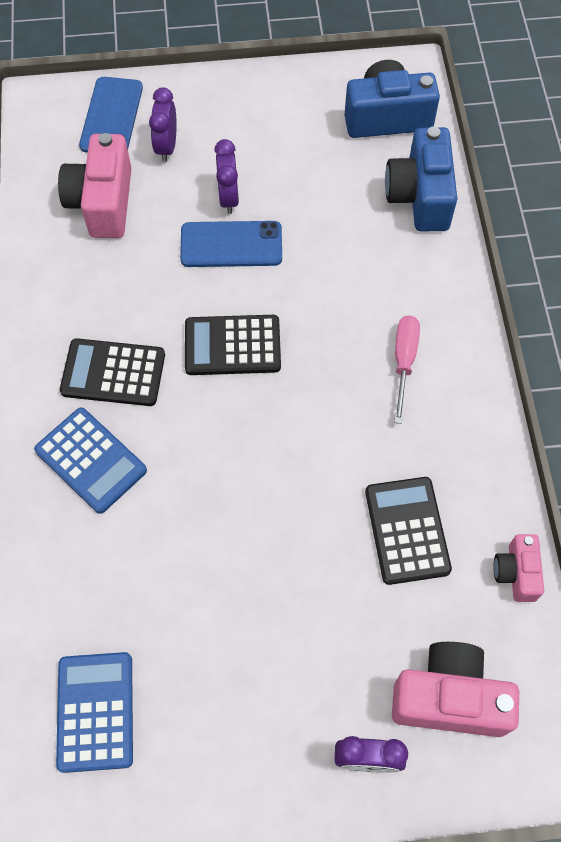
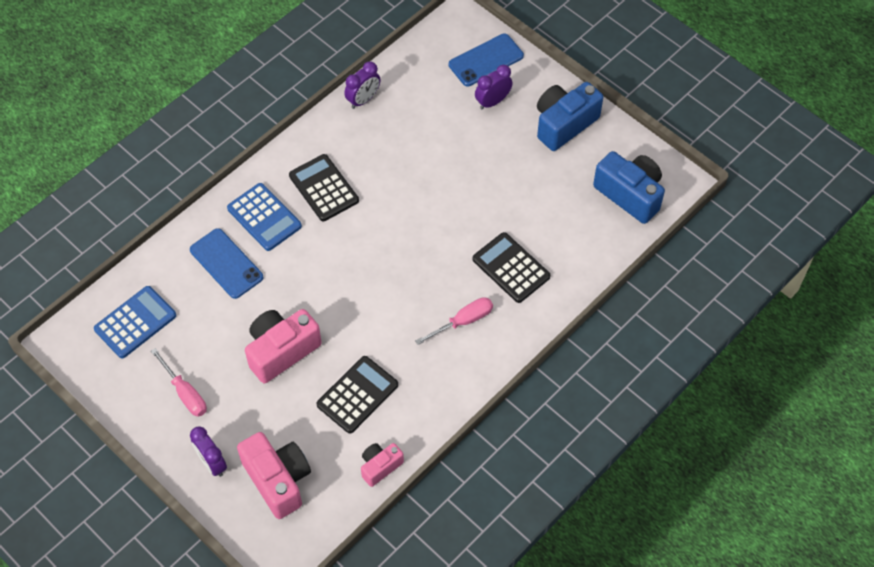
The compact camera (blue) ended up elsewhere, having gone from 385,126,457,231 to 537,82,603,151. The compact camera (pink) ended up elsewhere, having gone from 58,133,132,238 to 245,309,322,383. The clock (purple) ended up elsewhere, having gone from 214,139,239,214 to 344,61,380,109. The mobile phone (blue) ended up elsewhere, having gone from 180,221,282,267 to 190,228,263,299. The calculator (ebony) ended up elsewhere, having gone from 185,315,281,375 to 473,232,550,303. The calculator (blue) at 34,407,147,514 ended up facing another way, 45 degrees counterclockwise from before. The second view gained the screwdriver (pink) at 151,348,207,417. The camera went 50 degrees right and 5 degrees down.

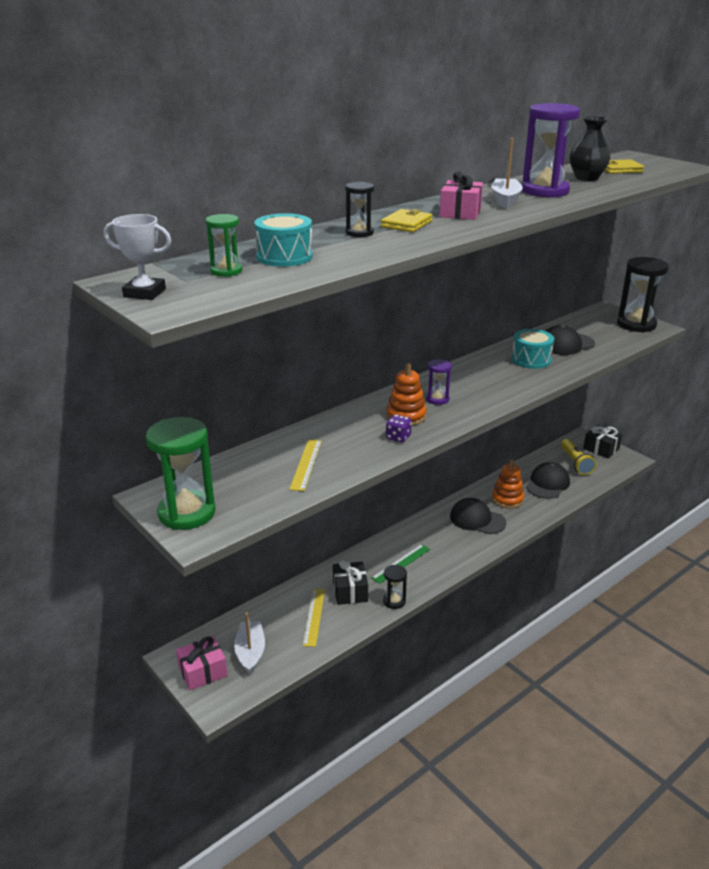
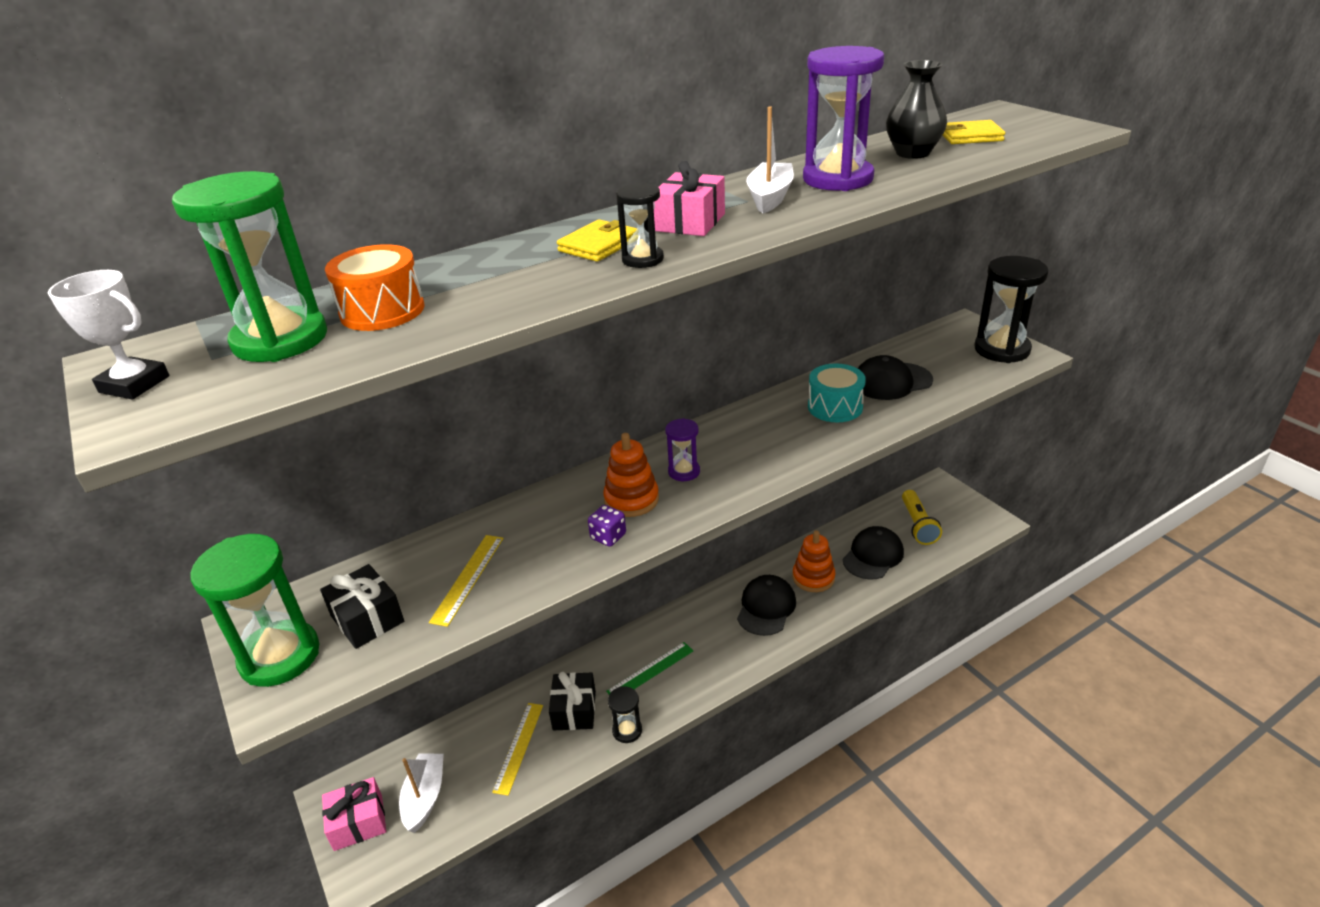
The sand timer (ebony) ended up elsewhere, having gone from 345,182,374,237 to 616,183,664,268. What was the snare drum (aqua) at 254,213,313,267 turned into the snare drum (bright orange) at 325,244,425,331. The size of the sand timer (green) at 205,214,242,277 changed by a factor of 1.95. The gift (ebony) ended up elsewhere, having gone from 583,425,622,458 to 320,564,404,649. The cap (ebony) at 450,498,506,534 ended up facing another way, 75 degrees clockwise from before. The camera went 10 degrees right and 5 degrees up.

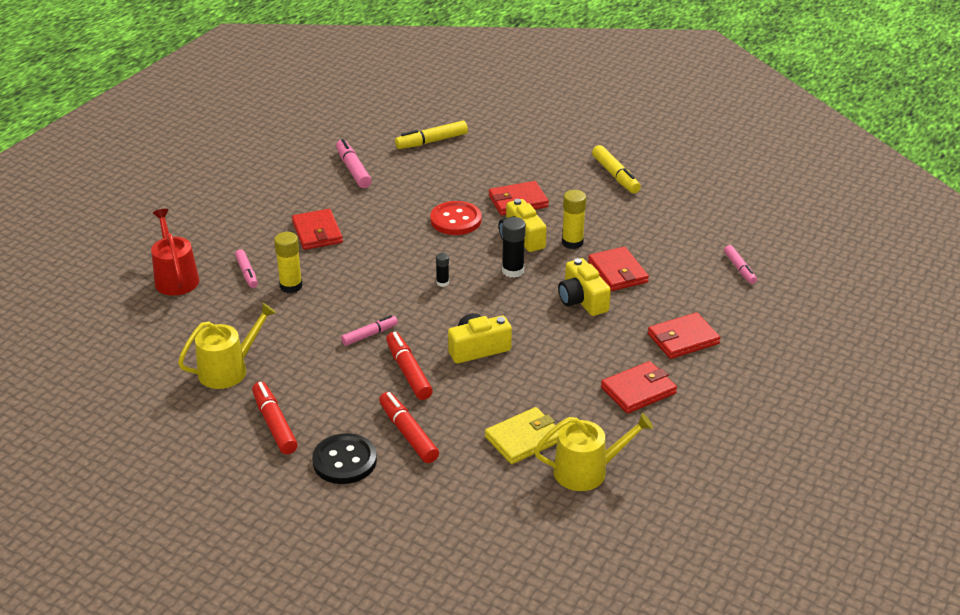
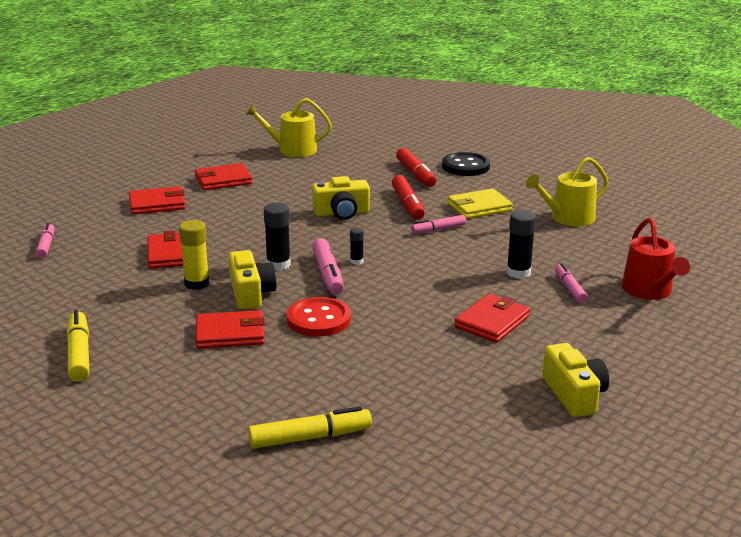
The marker pen (pink) ended up elsewhere, having gone from 336,139,372,188 to 312,238,344,295. The billfold (scarlet) at 292,209,343,250 ended up facing another way, 45 degrees clockwise from before. What was the glue stick (bright yellow) at 274,232,302,293 turned into the glue stick (ebony) at 507,210,536,279. The compact camera (bright yellow) ended up elsewhere, having gone from 558,258,611,316 to 542,343,609,417. The second view lost the marker pen (scarlet) at 252,382,298,454. The billfold (bright yellow) ended up elsewhere, having gone from 485,407,559,464 to 448,188,513,219. The camera went 170 degrees left and 10 degrees down.

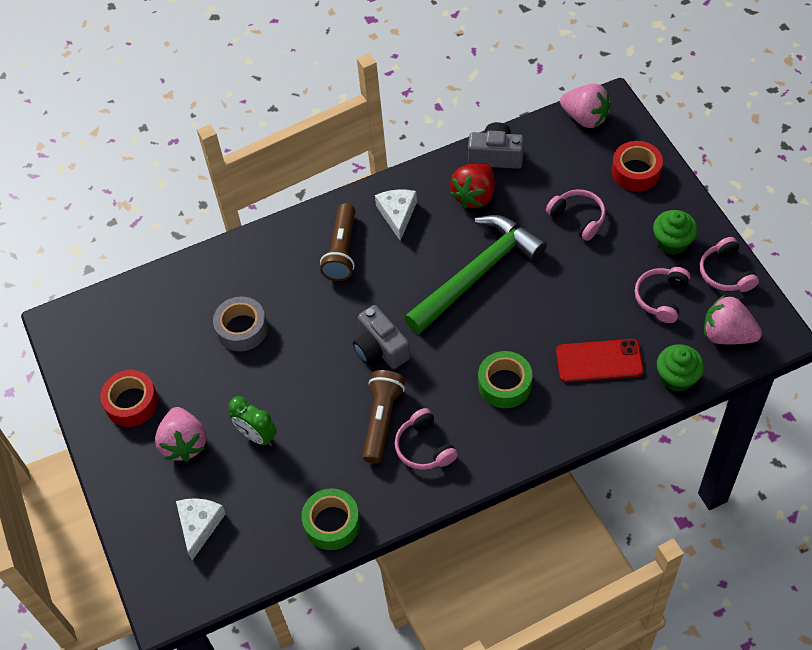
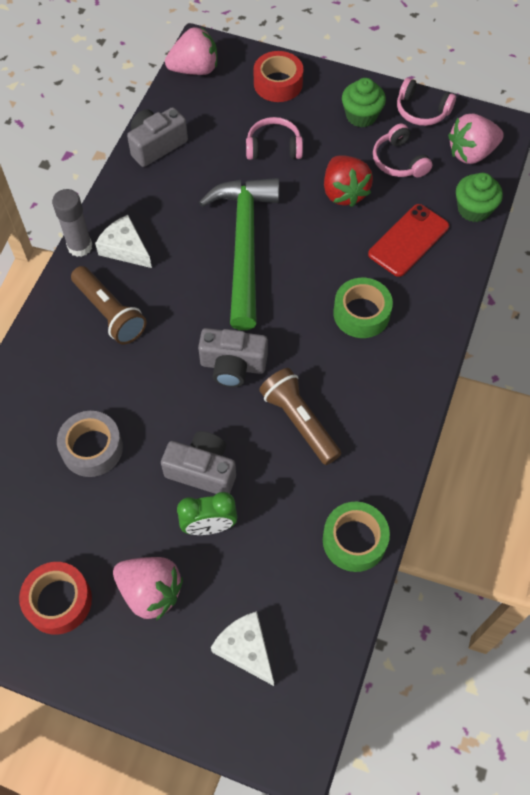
The berry (scarlet) ended up elsewhere, having gone from 450,163,495,209 to 324,155,373,207. The second view lost the headset (pink) at 395,408,458,470. The second view gained the glue stick (grey) at 52,189,92,257. The second view gained the compact camera (grey) at 161,431,236,494. The camera went 50 degrees left and 5 degrees up.

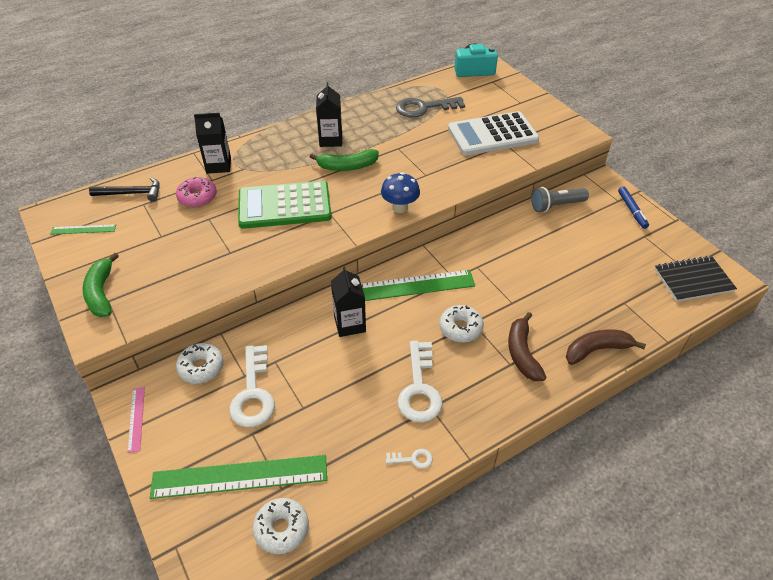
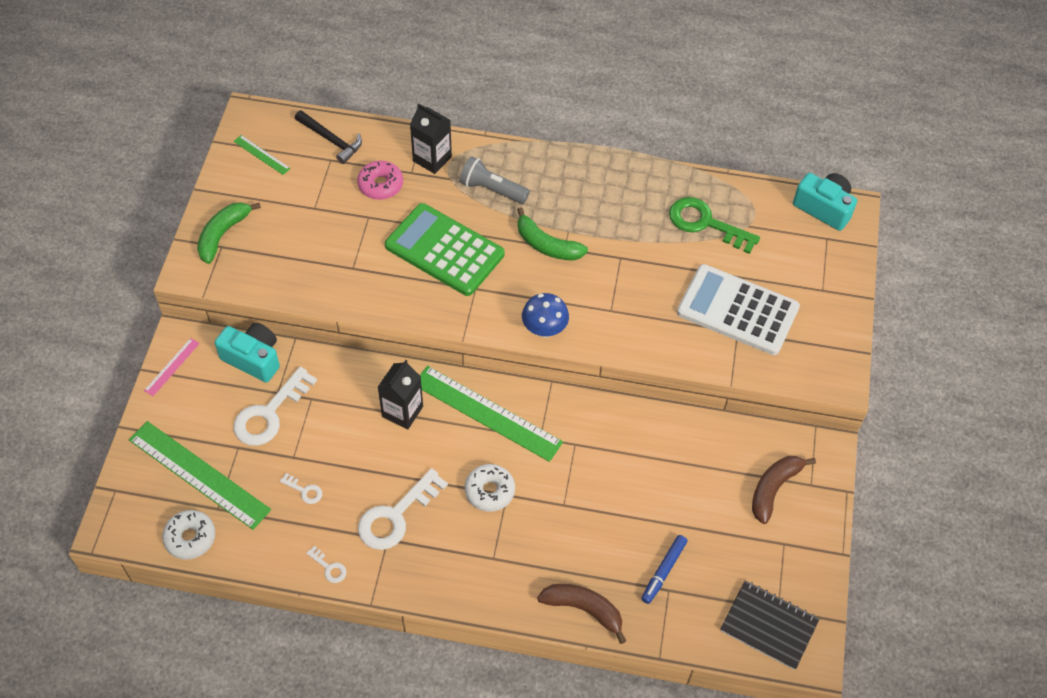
The second view lost the juice carton (ebony) at 316,82,342,147. What was the latchkey (grey) at 396,97,465,118 turned into the latchkey (green) at 669,197,760,254. The marker pen (blue) ended up elsewhere, having gone from 618,186,649,229 to 641,535,687,604. The flashlight (grey) ended up elsewhere, having gone from 531,187,589,213 to 459,156,530,204. The toy banana (dark brown) ended up elsewhere, having gone from 508,312,547,381 to 752,456,816,524. Where the glazed donut (white) stood at 176,343,224,384, the compact camera (aqua) came to stand at 215,323,280,383. The second view gained the latchkey (white) at 280,473,322,504. The camera went 40 degrees right and 10 degrees up.

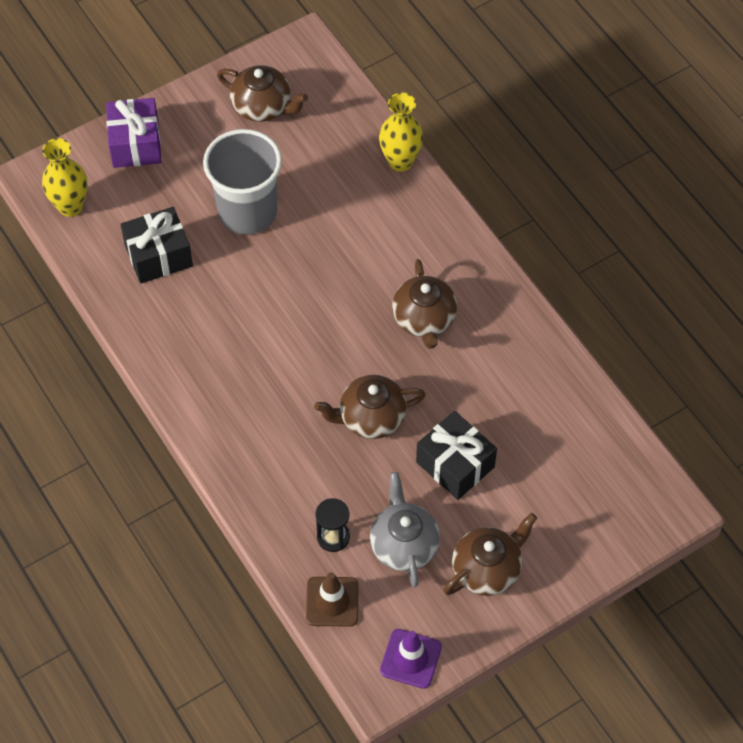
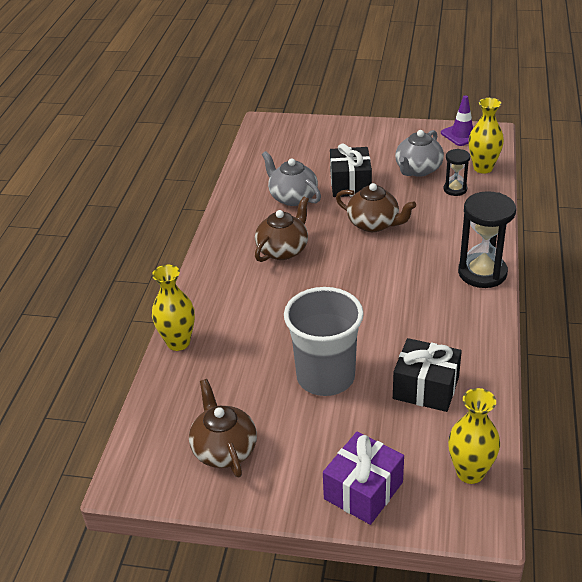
The second view lost the china teapot (dark brown) at 444,513,537,596. Where the traffic cone (dark brown) stood at 306,572,359,627, the vase (bright yellow) came to stand at 469,98,504,174. The second view gained the china teapot (grey) at 262,151,321,206. The second view gained the sand timer (ebony) at 458,191,516,288. The camera went 135 degrees left and 20 degrees down.

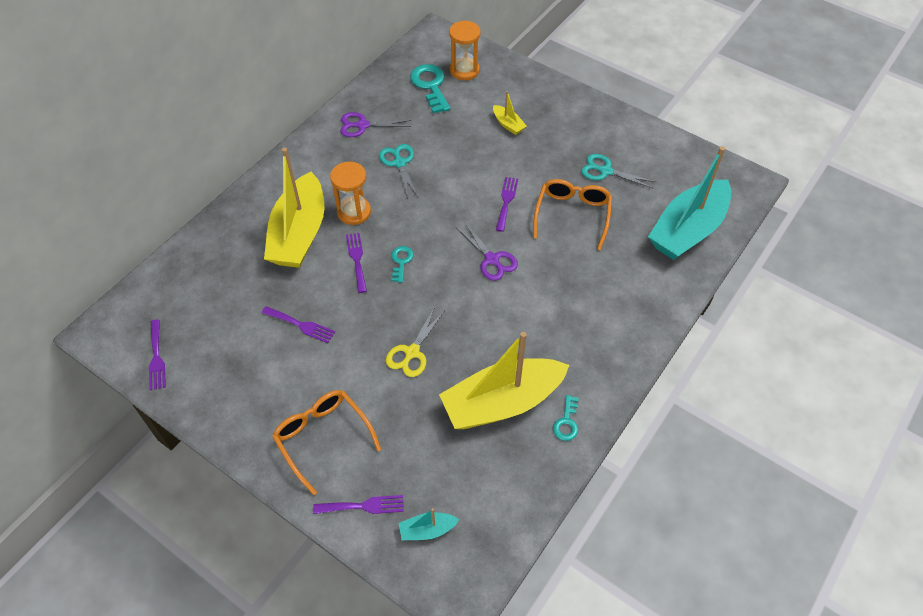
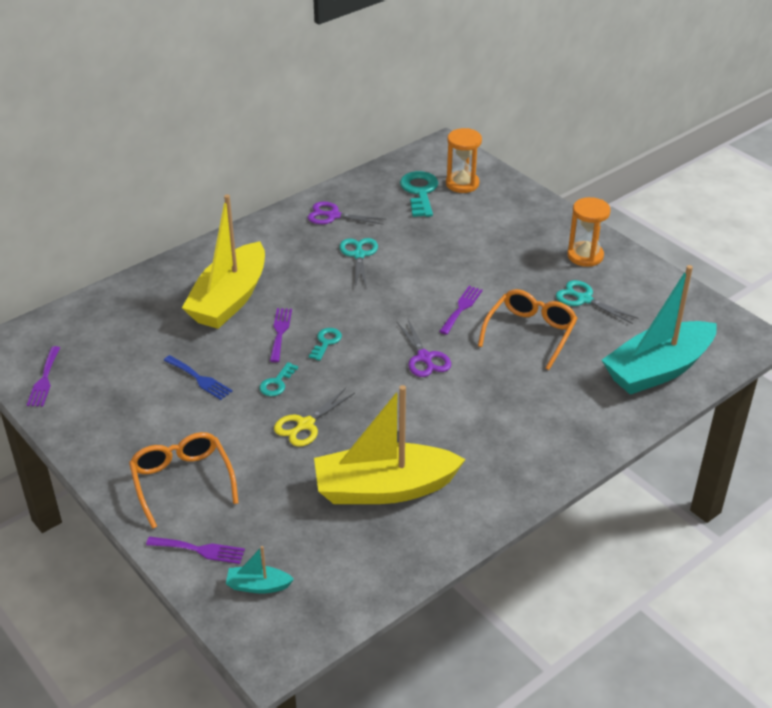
The second view lost the sailboat (bright yellow) at 493,91,527,135. The sand timer (bright orange) ended up elsewhere, having gone from 330,162,371,225 to 567,197,610,267. What was the fork (purple) at 262,306,335,343 turned into the fork (blue) at 163,355,232,400. The latchkey (aqua) ended up elsewhere, having gone from 553,395,579,441 to 259,362,298,396. The camera went 15 degrees right and 15 degrees down.

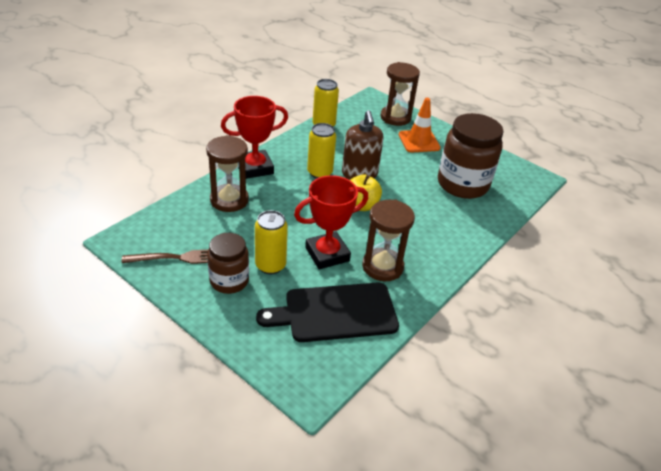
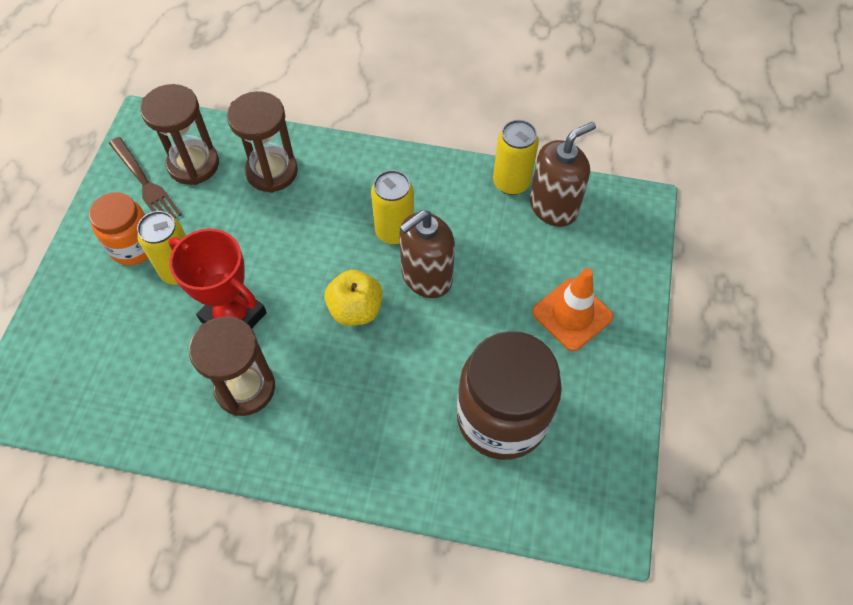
The sand timer (dark brown) ended up elsewhere, having gone from 380,62,420,126 to 140,84,219,185. The second view lost the trophy (scarlet) at 221,96,288,179. What was the jar (dark brown) at 207,233,249,294 turned into the jar (bright orange) at 89,192,148,265. The second view lost the chopping board (ebony) at 256,282,399,342. The second view gained the soap pump (dark brown) at 530,122,596,227. The camera went 65 degrees right and 20 degrees up.

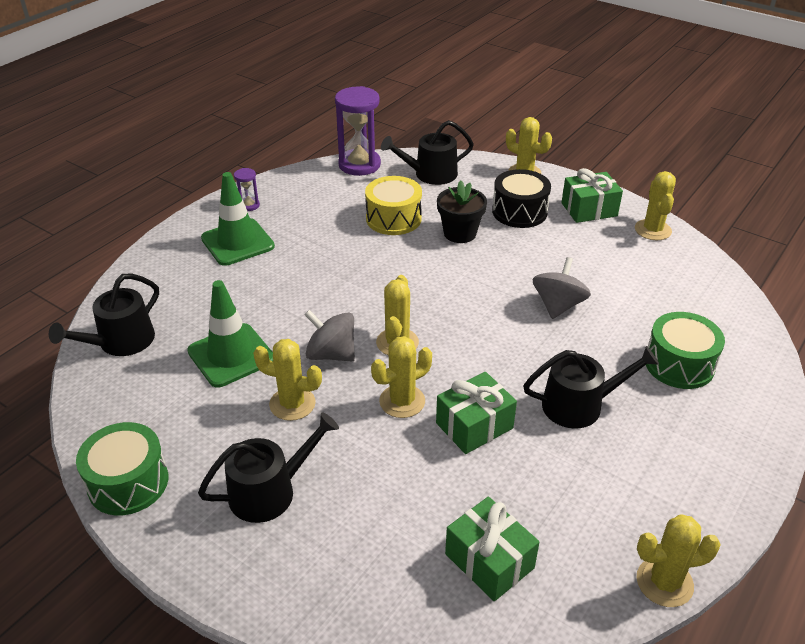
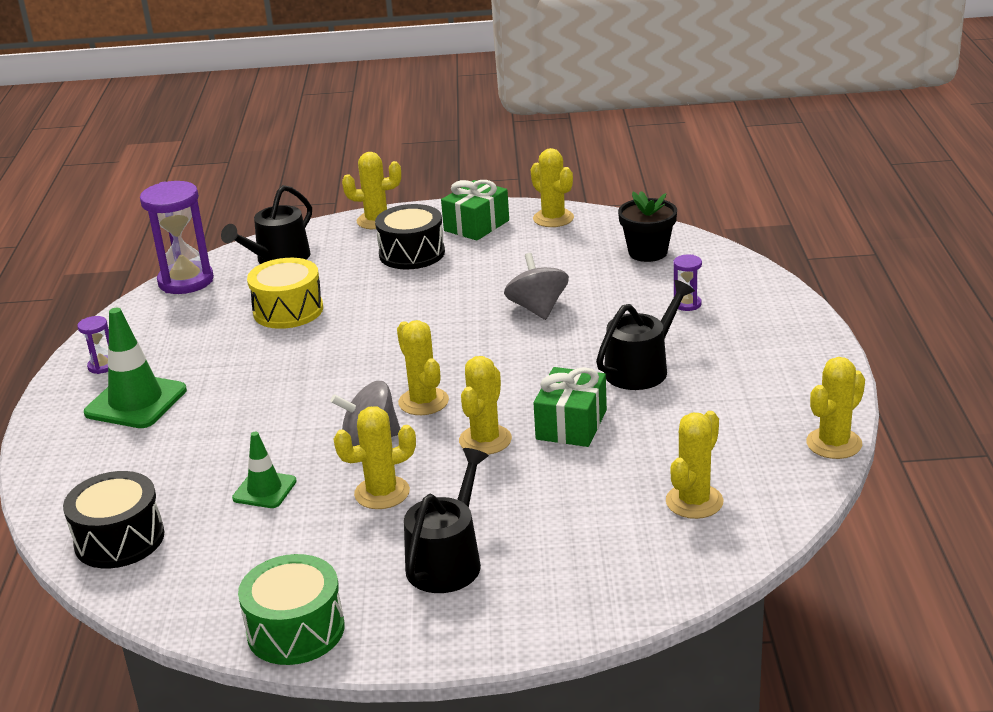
The potted plant (ebony) ended up elsewhere, having gone from 437,180,487,243 to 618,191,677,262. Where the watering can (ebony) stood at 49,273,159,356, the snare drum (ebony) came to stand at 63,471,164,568. The size of the traffic cone (green) at 187,280,273,387 changed by a factor of 0.59. Where the snare drum (green) stood at 646,312,725,389, the sand timer (purple) came to stand at 674,255,702,311. Where the gift (green) stood at 445,497,539,601, the cactus (bright yellow) came to stand at 666,411,724,519. The camera went 35 degrees left and 10 degrees down.

